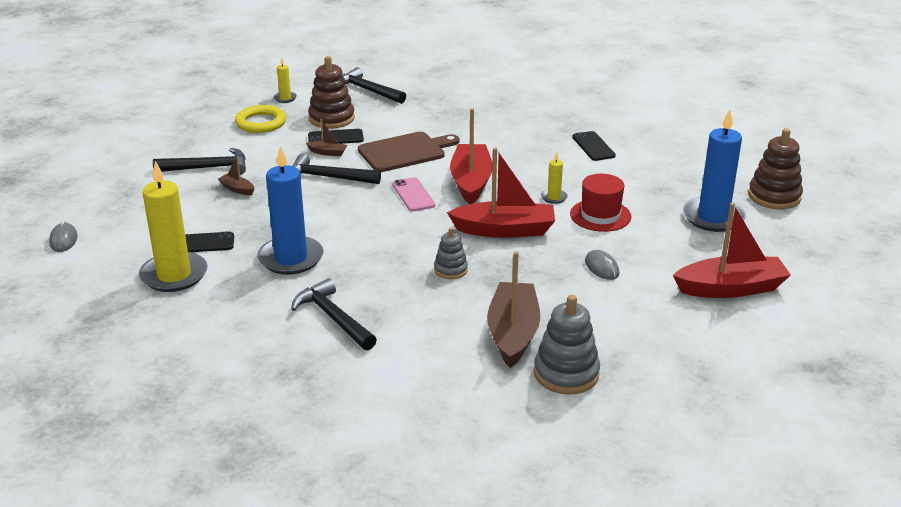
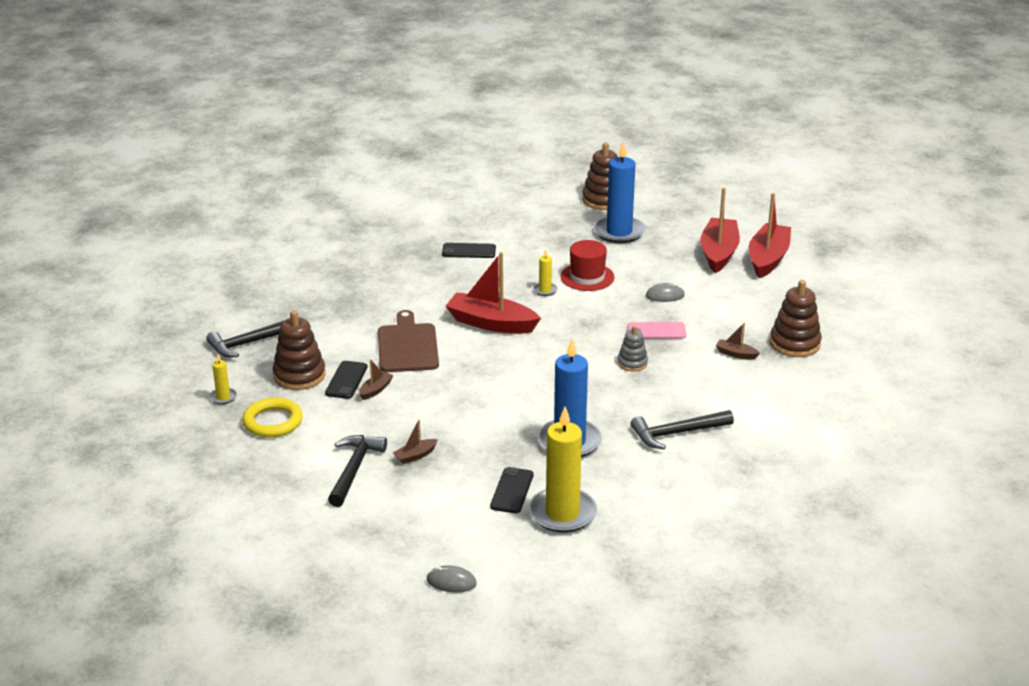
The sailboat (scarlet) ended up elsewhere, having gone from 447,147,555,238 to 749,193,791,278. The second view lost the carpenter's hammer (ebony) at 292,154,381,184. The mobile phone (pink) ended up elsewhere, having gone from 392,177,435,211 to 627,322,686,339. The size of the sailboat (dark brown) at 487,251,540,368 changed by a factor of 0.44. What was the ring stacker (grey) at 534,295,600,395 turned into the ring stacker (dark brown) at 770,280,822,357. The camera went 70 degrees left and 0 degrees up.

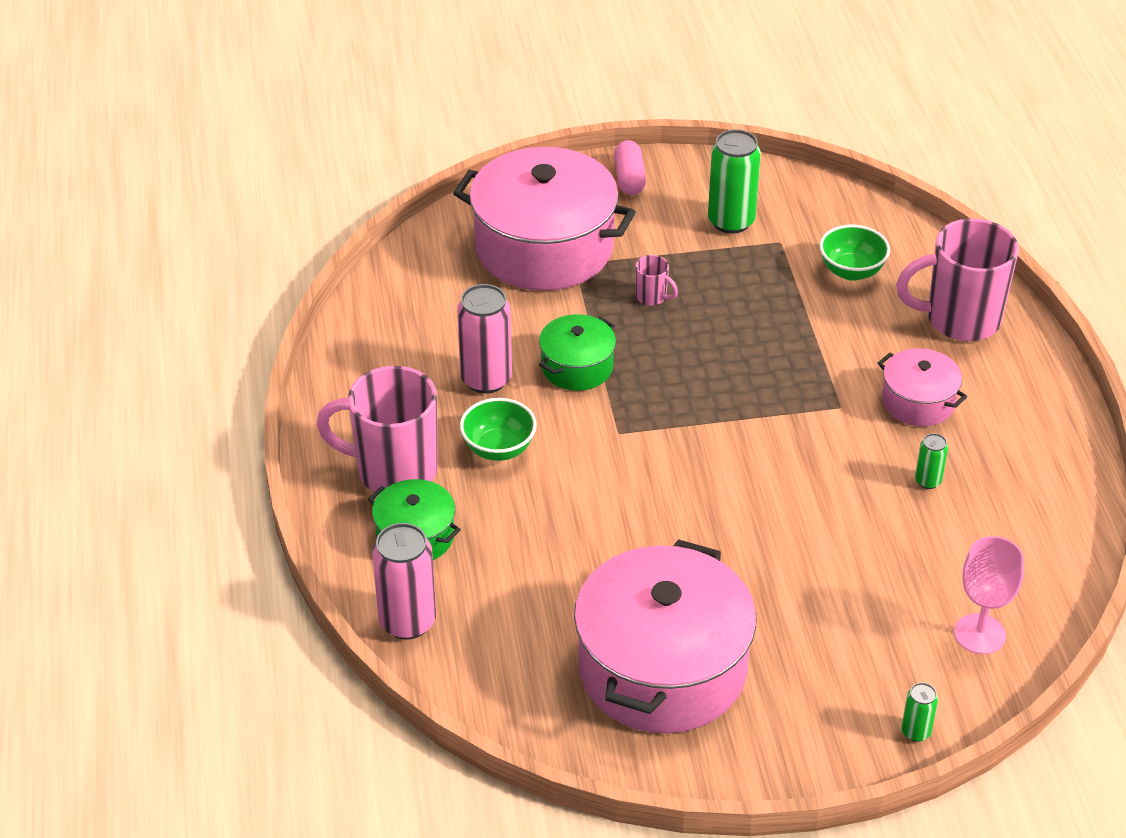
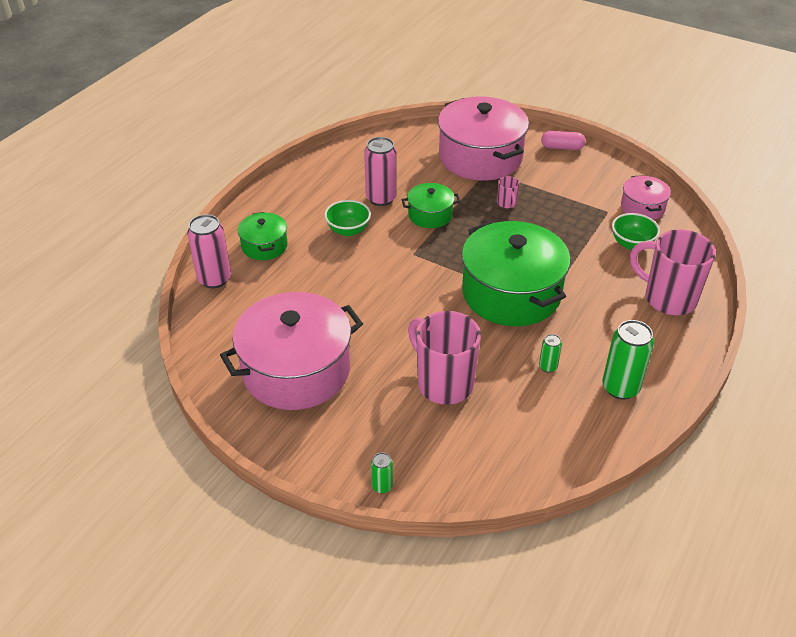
The soda can (green) ended up elsewhere, having gone from 708,129,761,234 to 602,320,654,399. The pill (pink) at 614,140,646,195 ended up facing another way, 60 degrees clockwise from before. The cooking pot (pink) ended up elsewhere, having gone from 878,348,967,426 to 621,175,671,220. The mug (pink) ended up elsewhere, having gone from 316,366,438,492 to 408,311,481,405. The second view lost the goblet (pink) at 954,536,1024,654. The second view gained the cooking pot (green) at 462,221,571,326. The camera went 40 degrees right and 0 degrees up.

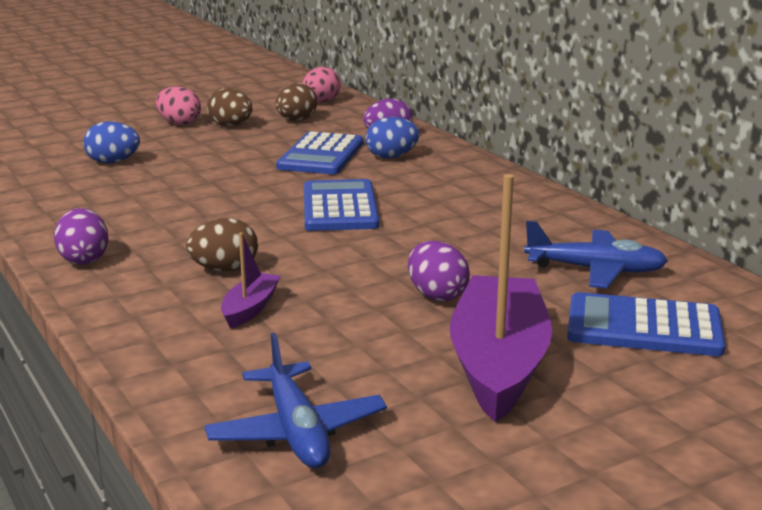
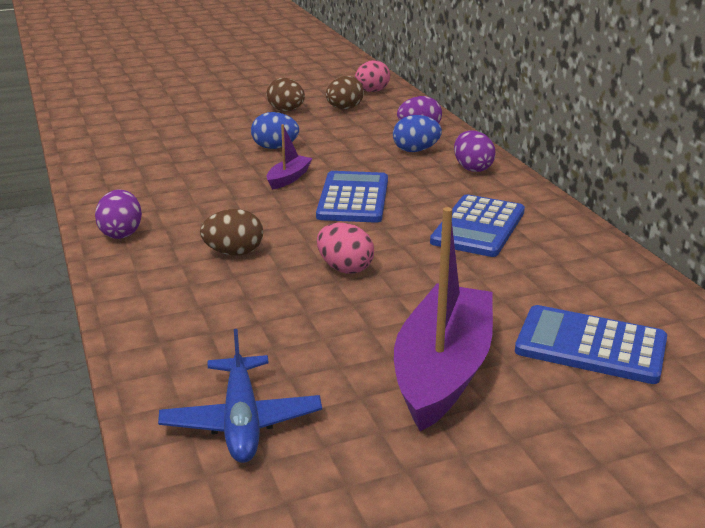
The egg shape (pink) ended up elsewhere, having gone from 156,86,201,125 to 317,223,374,274. The egg shape (blue) ended up elsewhere, having gone from 83,121,140,164 to 251,112,299,149. The calculator (blue) ended up elsewhere, having gone from 276,131,363,174 to 430,194,525,257. The second view lost the plane (blue) at 524,221,668,288. The sailboat (purple) ended up elsewhere, having gone from 221,232,280,329 to 266,124,313,190. The egg shape (purple) ended up elsewhere, having gone from 408,241,470,301 to 454,130,496,172. The camera went 10 degrees right and 5 degrees up.

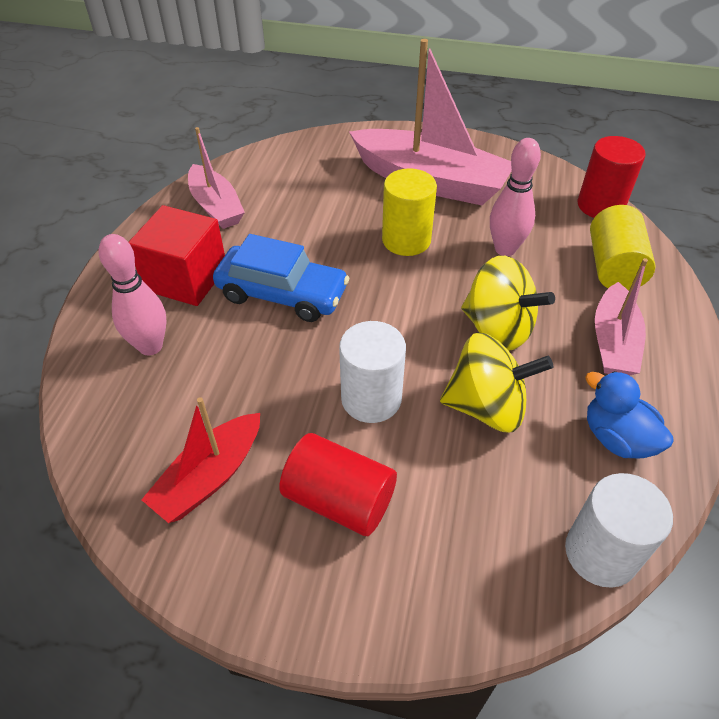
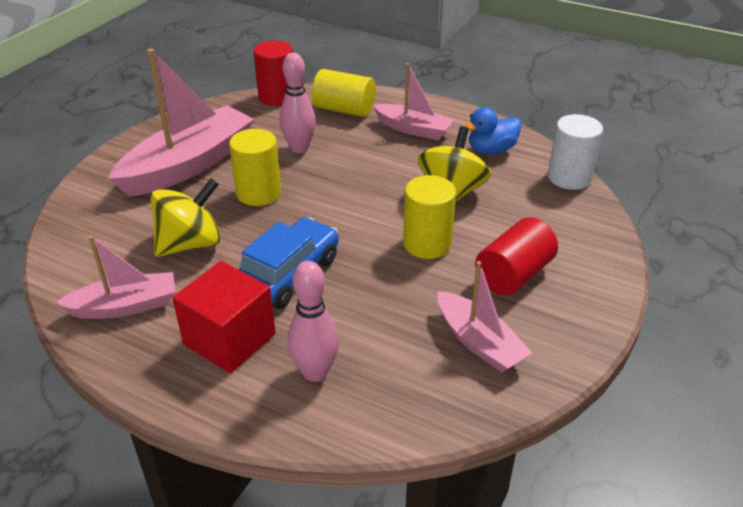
The whirligig (bright yellow) ended up elsewhere, having gone from 461,256,555,351 to 151,178,221,257. What was the cylinder shape (white) at 339,321,406,423 turned into the cylinder shape (bright yellow) at 403,175,456,259. What was the sailboat (scarlet) at 141,397,260,523 turned into the sailboat (pink) at 437,261,532,373. The camera went 75 degrees left and 10 degrees down.

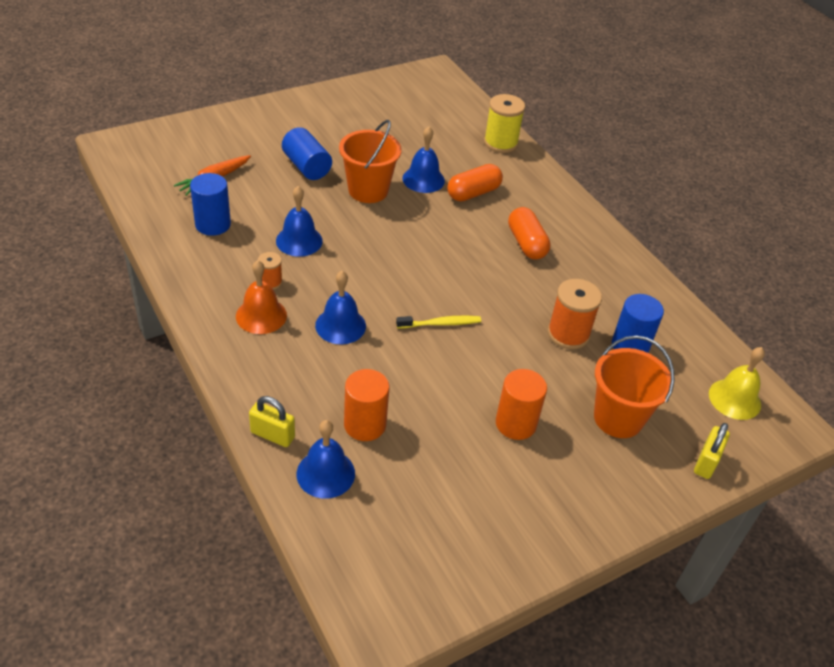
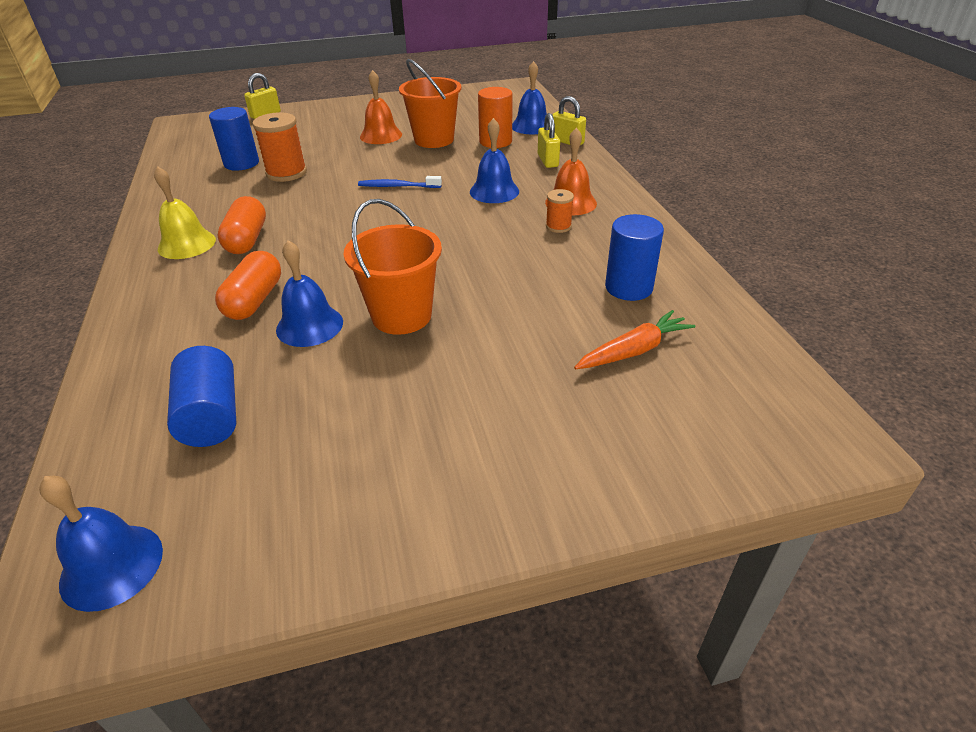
The second view lost the reel of thread (bright yellow) at 484,94,525,153. The cylinder shape (blue) ended up elsewhere, having gone from 282,127,332,180 to 167,346,237,447. The pill (bright orange) at 447,164,503,202 ended up facing another way, 60 degrees counterclockwise from before. The school bell (blue) ended up elsewhere, having gone from 276,186,323,257 to 39,476,163,612. What was the dental brush (bright yellow) at 396,316,481,328 turned into the dental brush (blue) at 358,176,442,188. The bucket (bright orange) ended up elsewhere, having gone from 594,336,675,438 to 399,59,461,148. The school bell (bright yellow) ended up elsewhere, having gone from 709,347,765,420 to 154,167,216,259. Where the cylinder shape (bright orange) stood at 496,369,547,440, the school bell (bright orange) came to stand at 360,70,402,144. The second view gained the padlock (bright yellow) at 538,113,560,168. The camera went 160 degrees left and 5 degrees down.

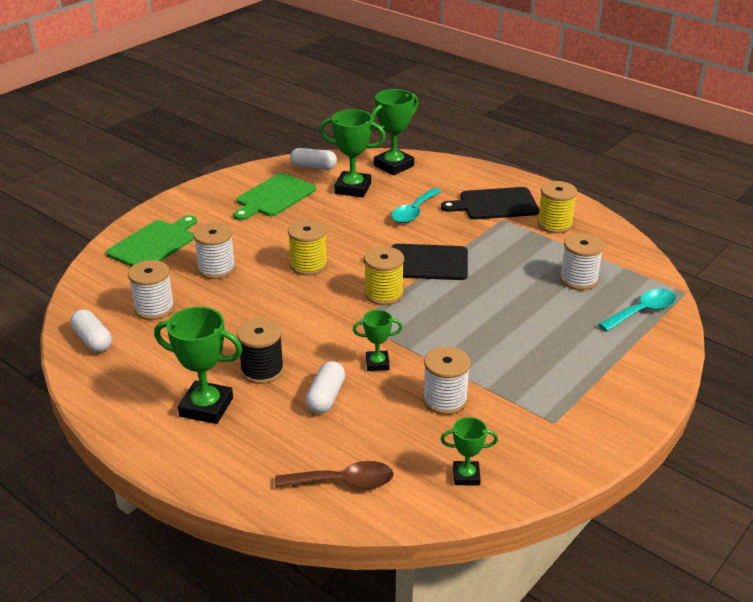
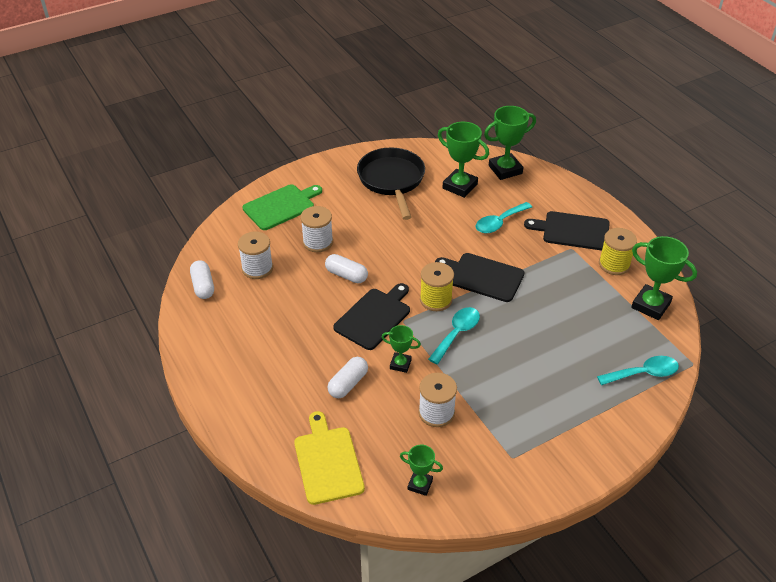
The pill (white) ended up elsewhere, having gone from 290,148,337,170 to 325,254,368,283. Where the chopping board (green) stood at 234,173,316,220, the frying pan (ebony) came to stand at 357,147,425,220. The second view lost the reel of thread (bright yellow) at 288,219,327,276. The second view lost the reel of thread (white) at 560,233,604,290. The trophy (green) ended up elsewhere, having gone from 154,307,243,424 to 631,236,697,320. The second view lost the reel of thread (ebony) at 237,318,284,384. Where the tablespoon (dark brown) stood at 275,461,394,489, the chopping board (bright yellow) came to stand at 294,411,365,505. The second view gained the chopping board (ebony) at 333,283,410,350. The second view gained the tablespoon (aqua) at 428,307,480,364. The camera went 20 degrees right and 10 degrees up.

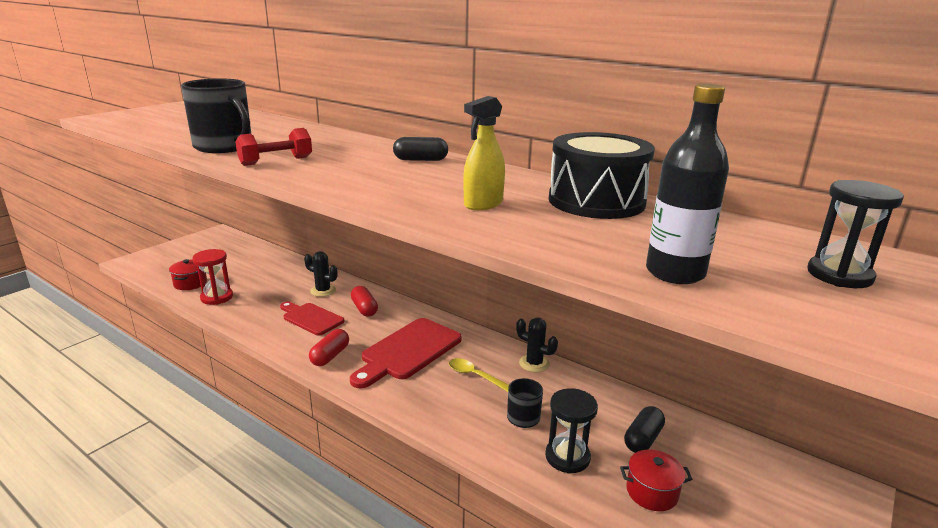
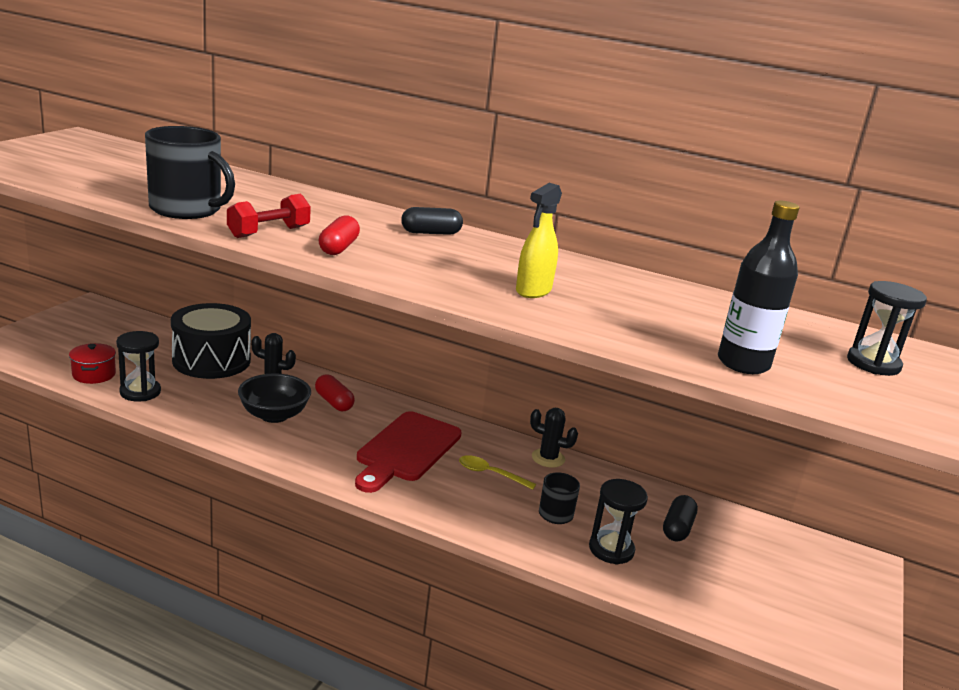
The snare drum (ebony) ended up elsewhere, having gone from 549,132,655,219 to 171,303,251,379. What was the sand timer (scarlet) at 192,249,233,305 turned into the sand timer (ebony) at 116,331,161,401. Where the chopping board (scarlet) stood at 280,301,345,335, the serving bowl (ebony) came to stand at 238,373,311,423. The pill (scarlet) ended up elsewhere, having gone from 309,329,349,366 to 319,215,360,255. The second view lost the cooking pot (scarlet) at 620,449,693,511. The camera went 15 degrees left and 0 degrees up.

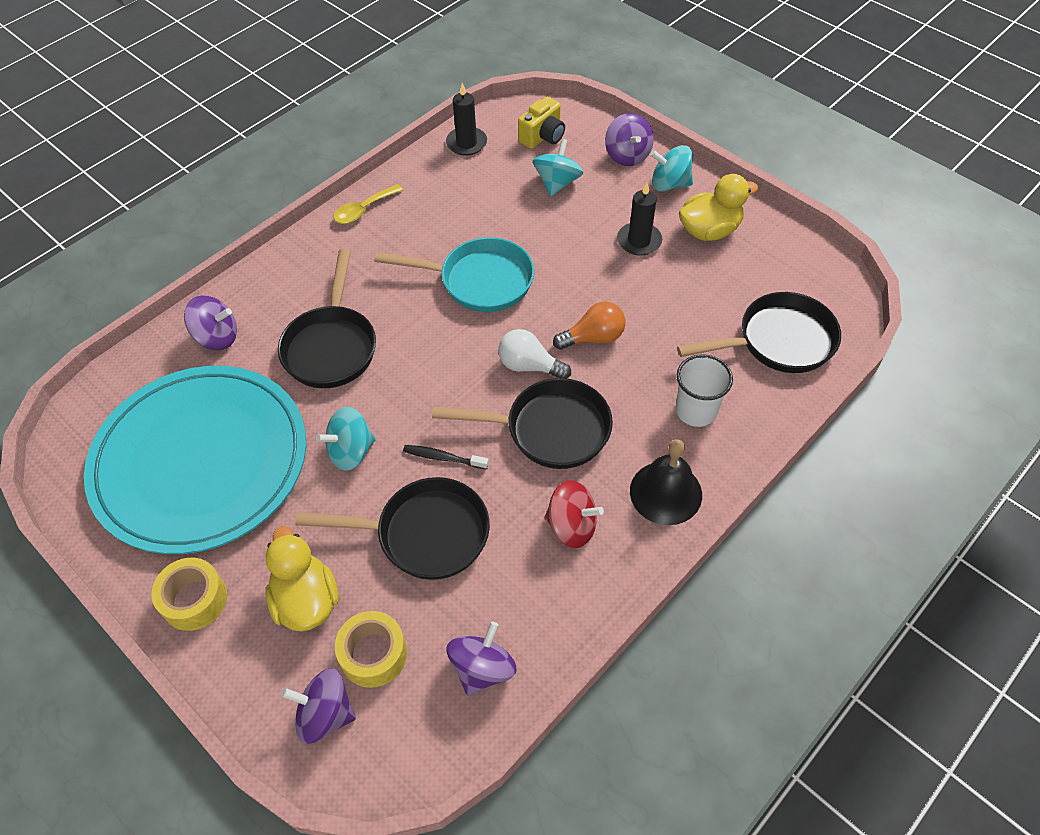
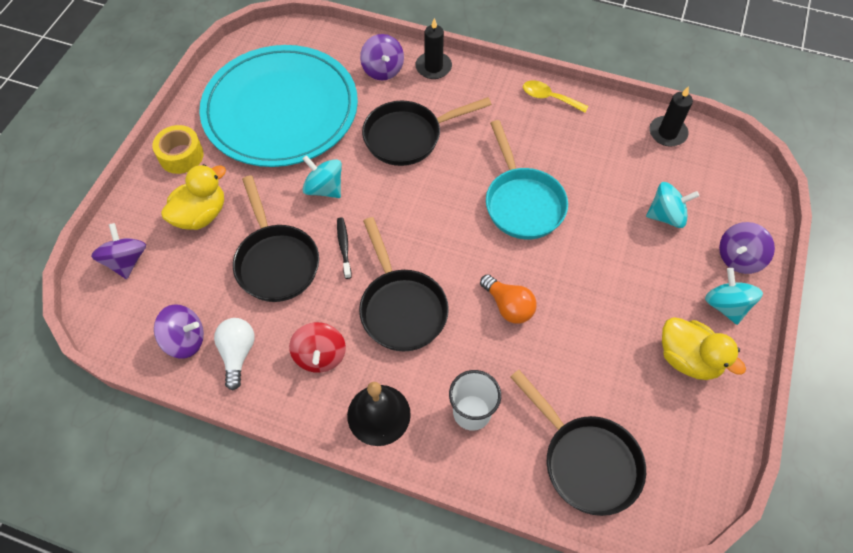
The second view lost the compact camera (bright yellow) at 518,97,565,149. The candle (ebony) ended up elsewhere, having gone from 617,182,662,256 to 415,18,452,79. The bulb (white) ended up elsewhere, having gone from 498,329,571,379 to 214,318,255,390. The second view lost the sticky tape (bright yellow) at 335,611,407,688. The camera went 65 degrees right and 5 degrees up.

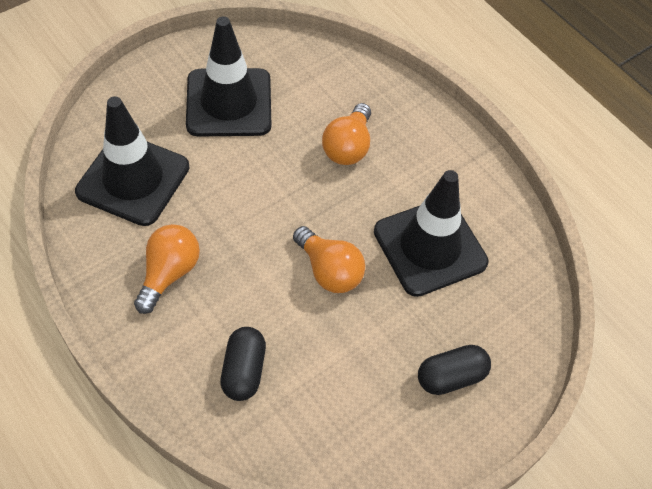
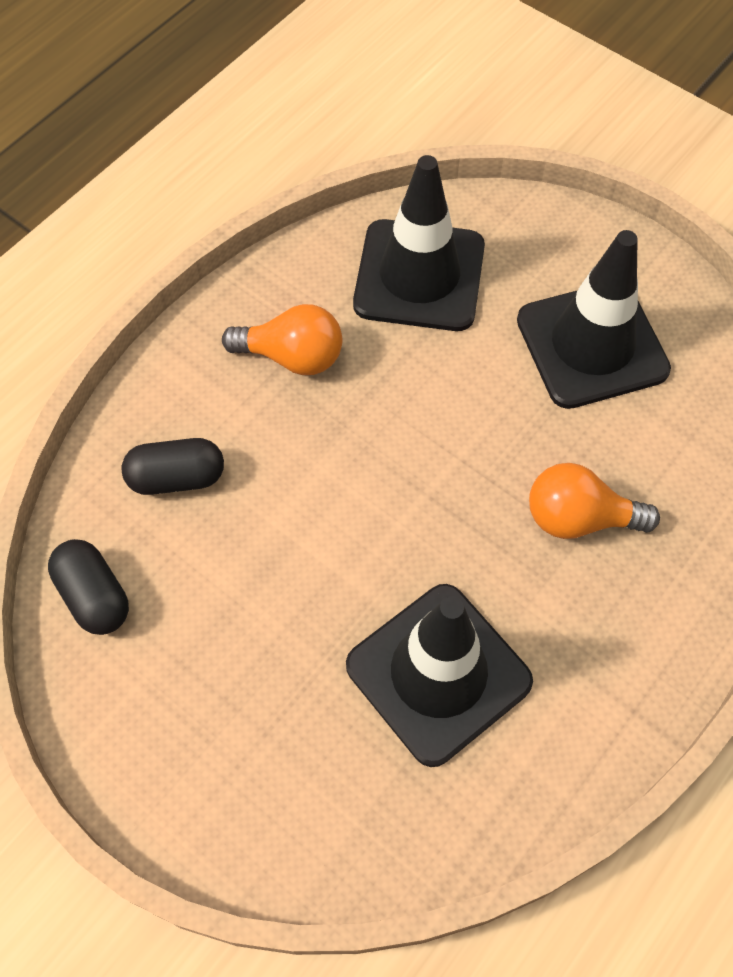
The second view lost the bulb (bright orange) at 293,226,365,293. The pill (ebony) ended up elsewhere, having gone from 418,345,491,395 to 48,539,129,635. The camera went 80 degrees right and 5 degrees up.

